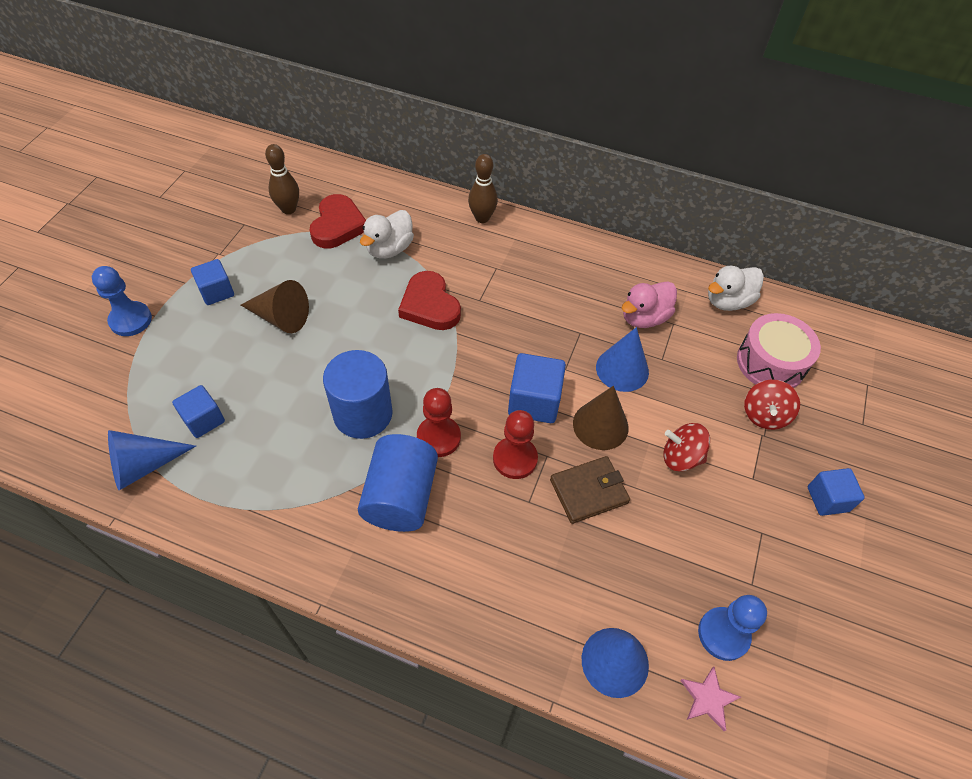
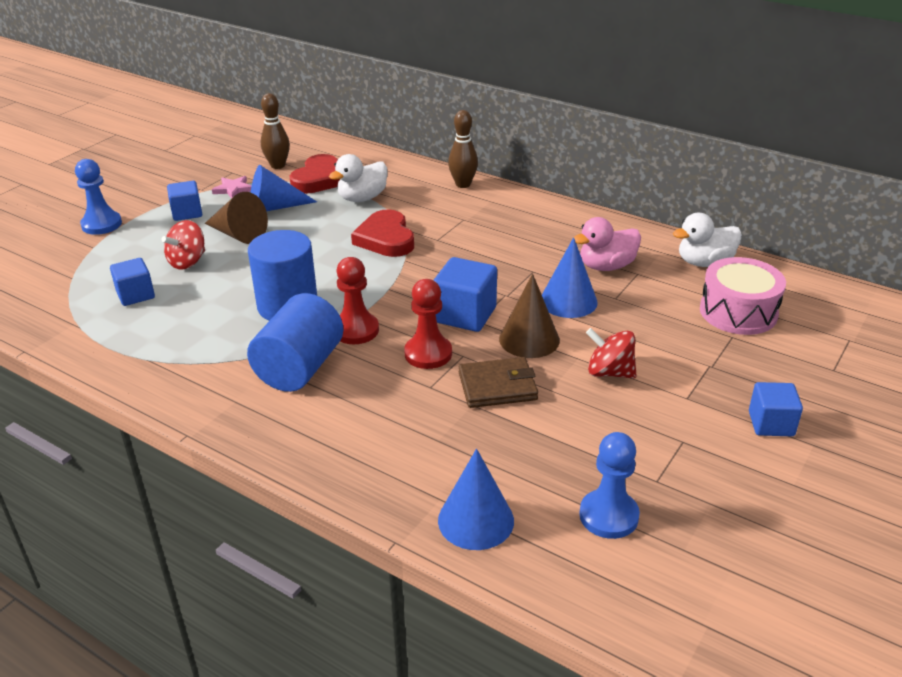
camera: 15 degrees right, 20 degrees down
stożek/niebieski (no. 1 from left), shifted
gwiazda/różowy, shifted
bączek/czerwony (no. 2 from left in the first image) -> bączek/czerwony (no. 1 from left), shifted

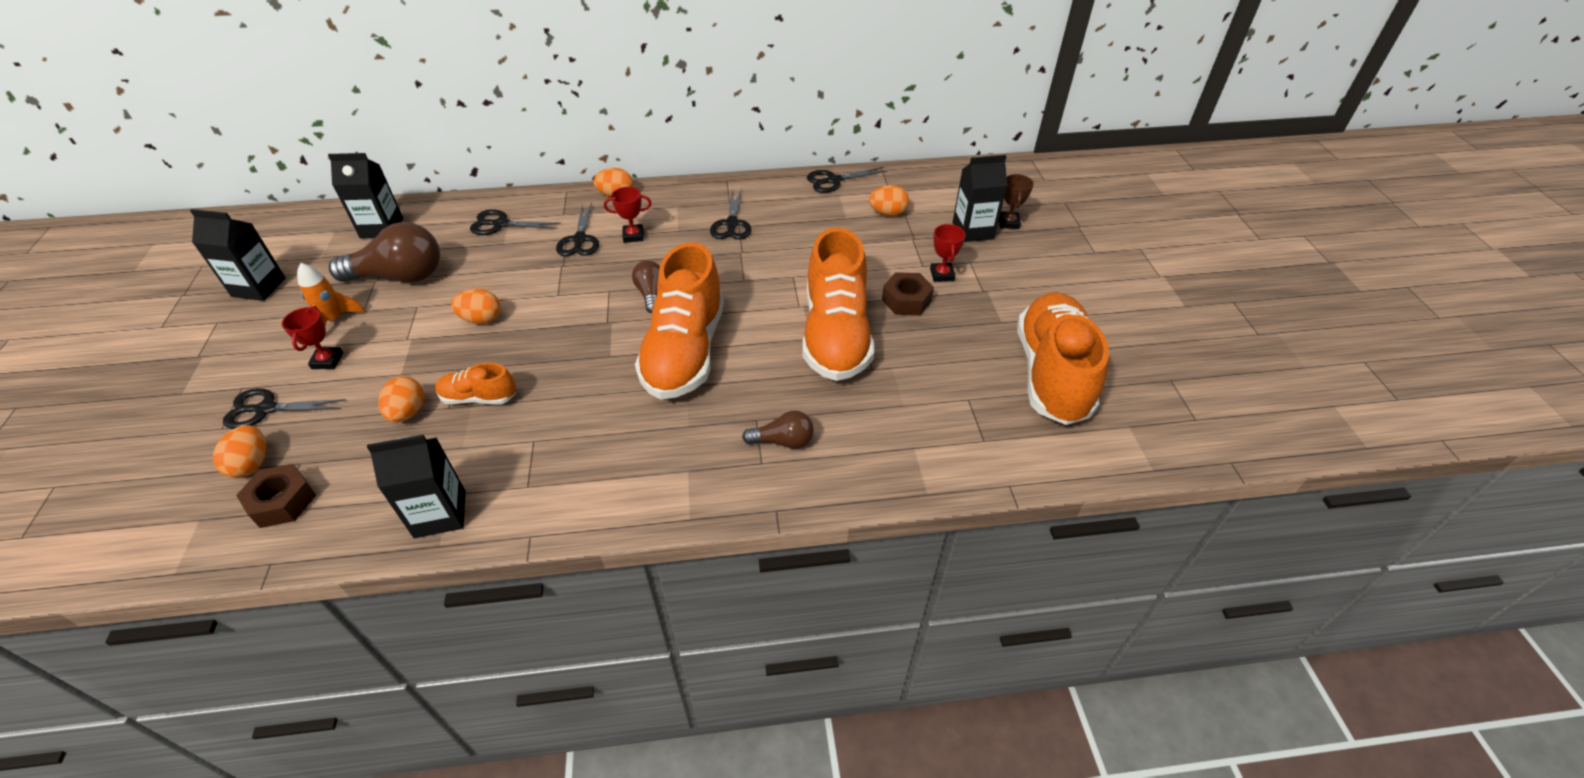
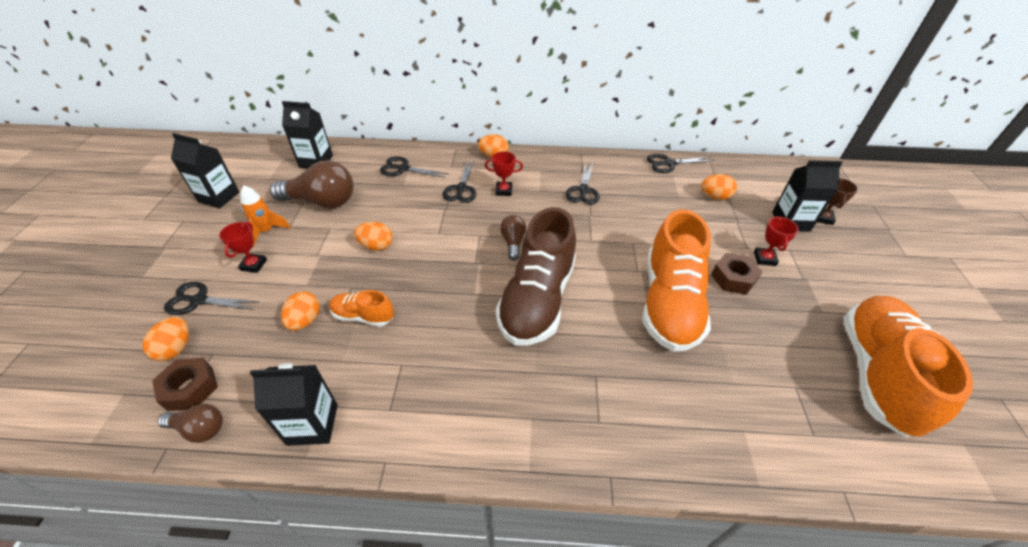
camera: 10 degrees right, 0 degrees up
but/pomarańczowy (no. 2 from left) -> but/brązowy
żarówka/brązowy (no. 3 from left in the first image) -> żarówka/brązowy (no. 1 from left), shifted

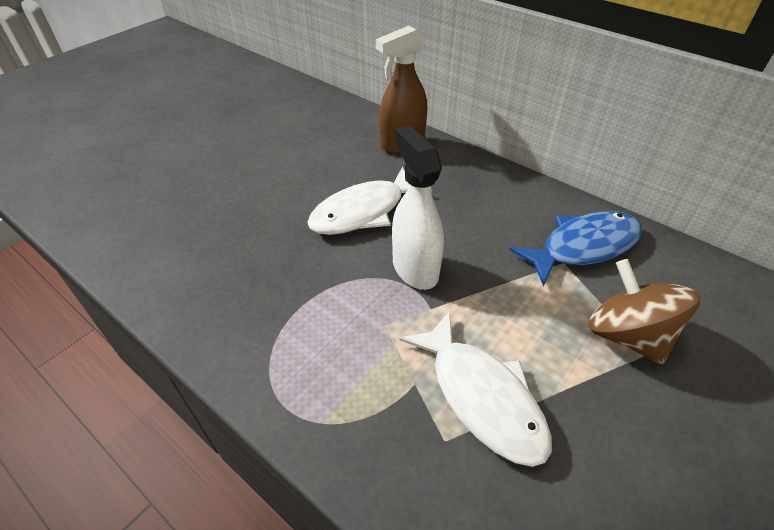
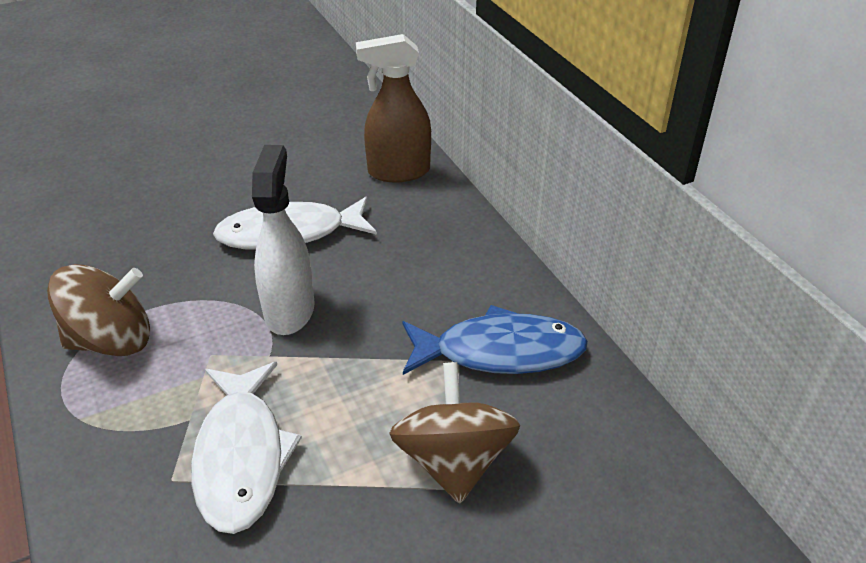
camera: 25 degrees right, 5 degrees down
none -> bączek/brązowy (no. 1 from left)

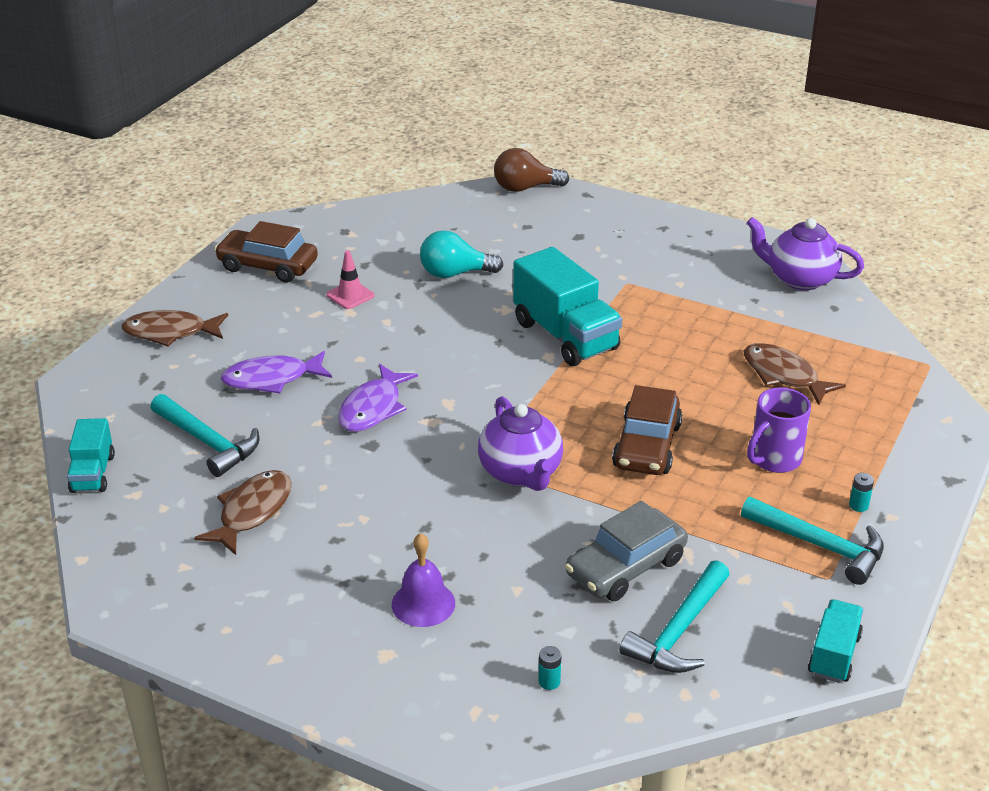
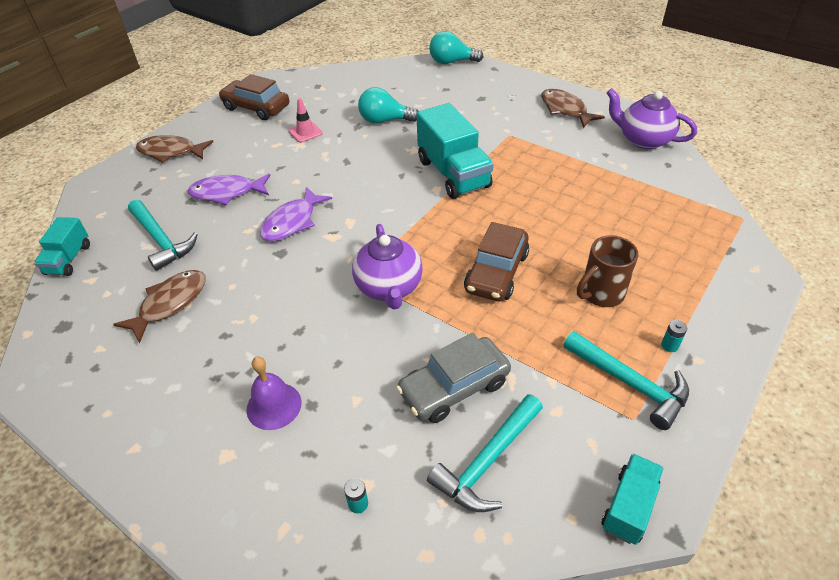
camera: 10 degrees right, 10 degrees up
żarówka/brązowy -> żarówka/turkusowy (no. 2 from left)
ryba/brązowy (no. 3 from left), shifted
kubek/fioletowy -> kubek/brązowy

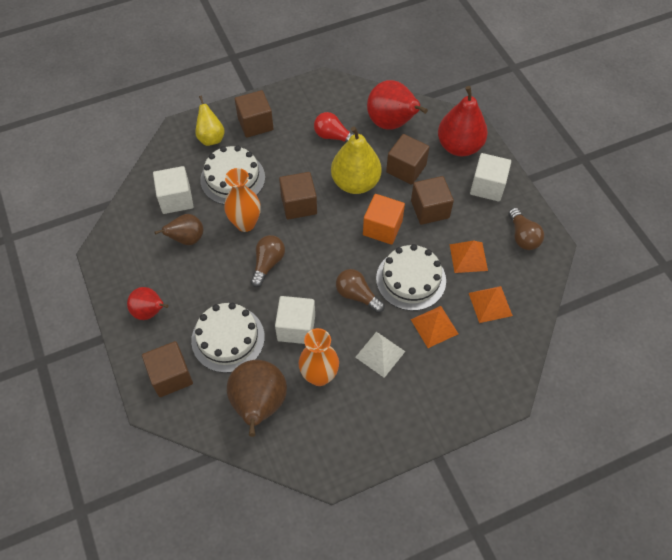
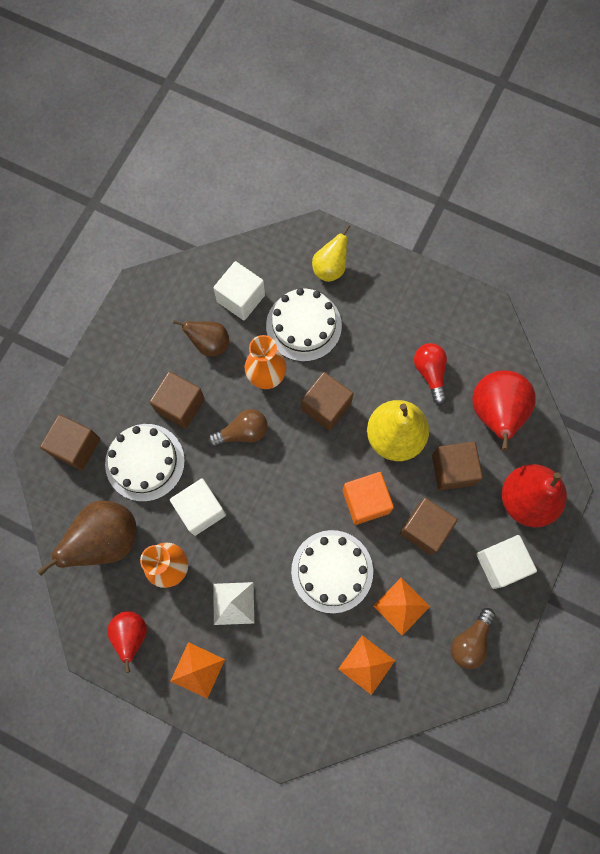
camera: 50 degrees right, 15 degrees up
gruszka/czerwony (no. 1 from left), shifted
sześcian/brązowy (no. 2 from left), shifted
żarówka/brązowy (no. 2 from left) -> none
piramida/pomarańczowy (no. 1 from left), shifted

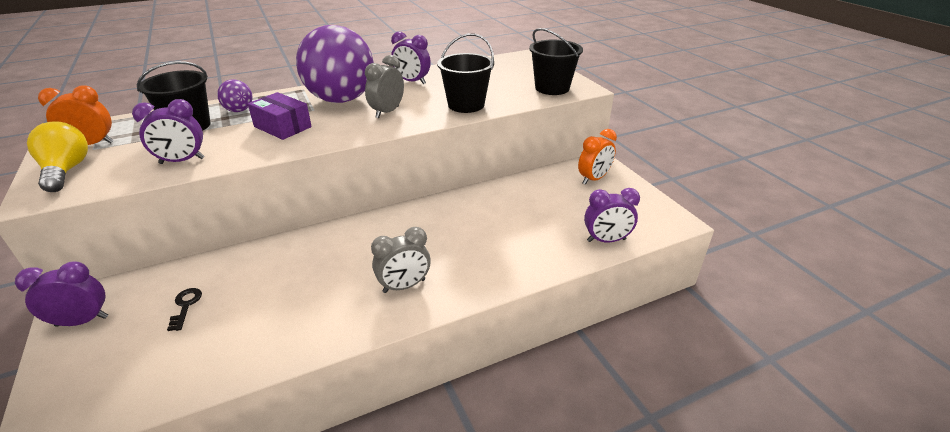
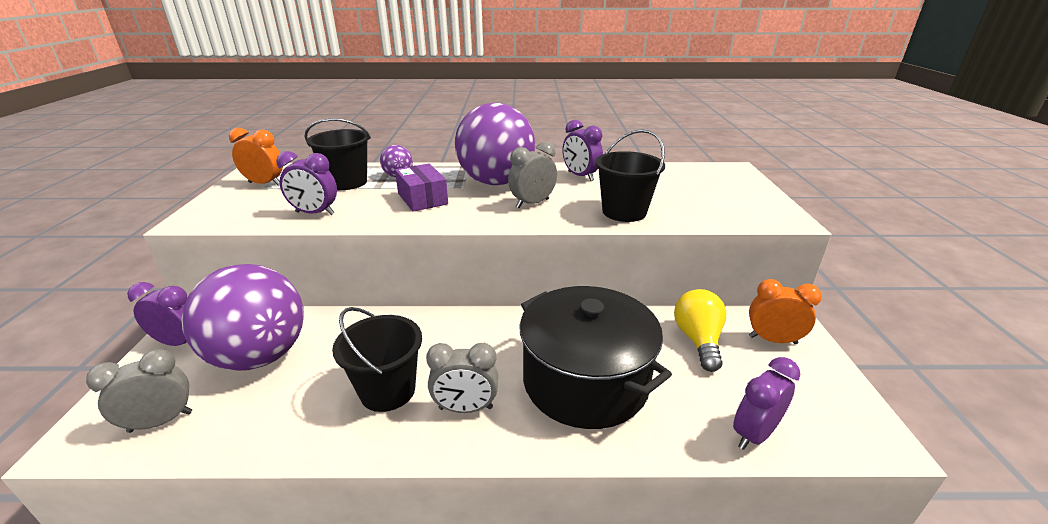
camera: 25 degrees right, 5 degrees down
żarówka/żółty, shifted
klucz/czarny -> piłka/fioletowy (no. 1 from left)
wiadro/czarny (no. 3 from left in the first image) -> wiadro/czarny (no. 2 from left), shifted
budzik/pomarańczowy (no. 2 from left), 150 degrees counterclockwise
budzik/fioletowy (no. 4 from left), 120 degrees clockwise
none -> budzik/szary (no. 1 from left)
none -> garnek/czarny

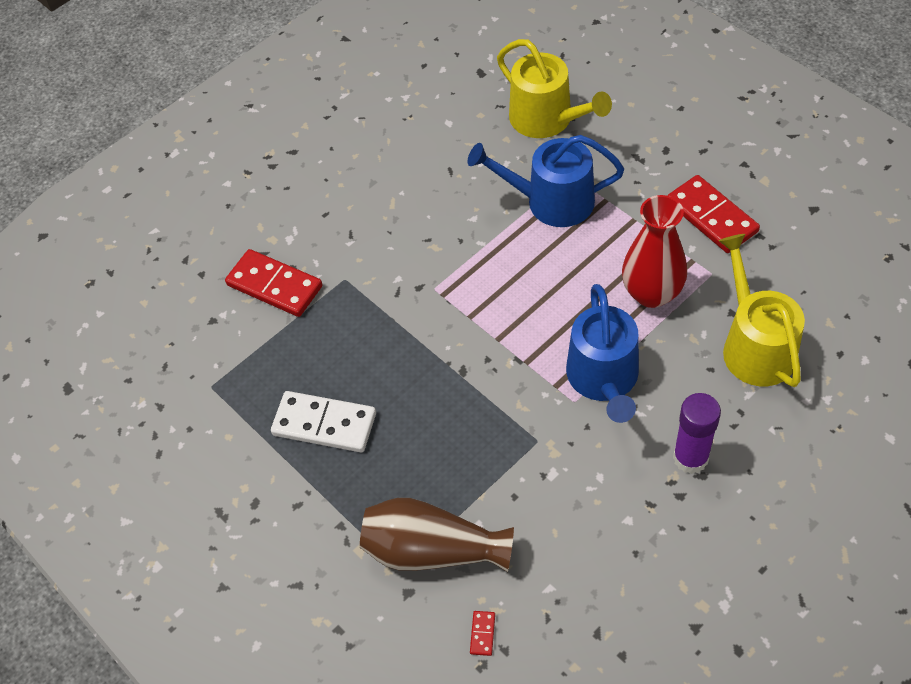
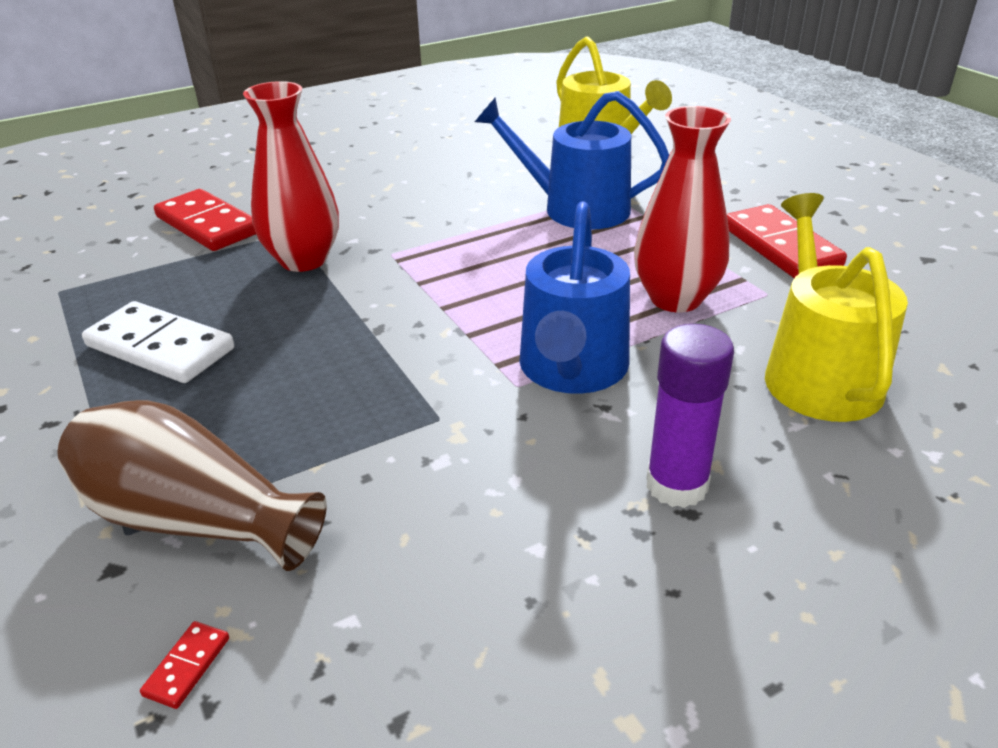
camera: 10 degrees right, 20 degrees down
none -> wazon/czerwony (no. 1 from left)

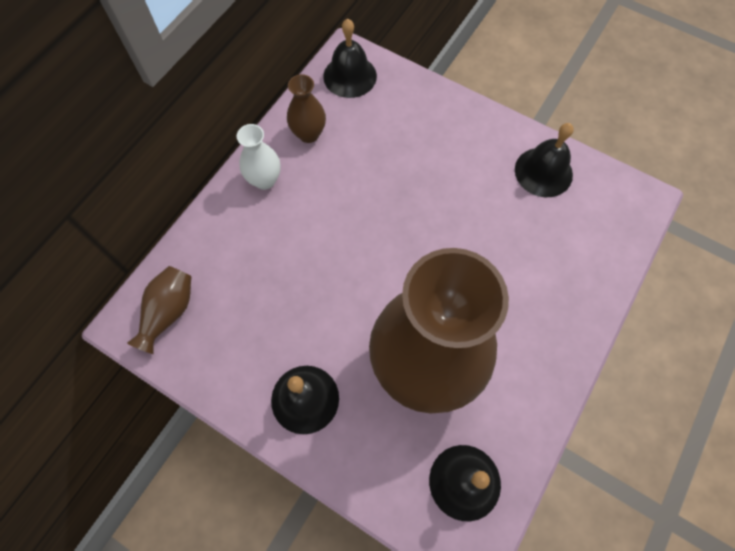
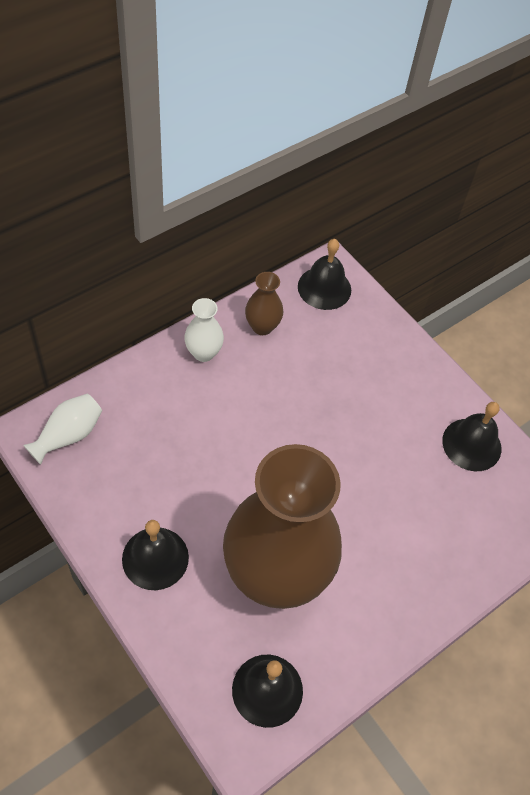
camera: 15 degrees right, 10 degrees down
wazon/brązowy (no. 1 from left) -> wazon/biały (no. 1 from left)

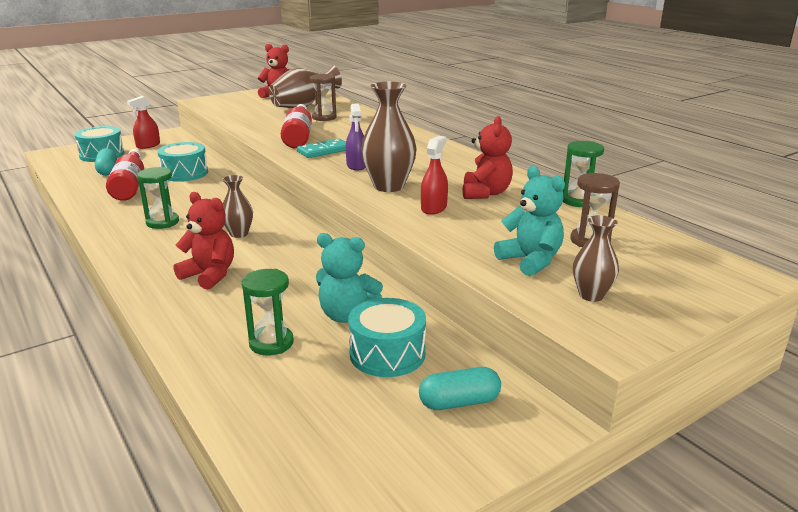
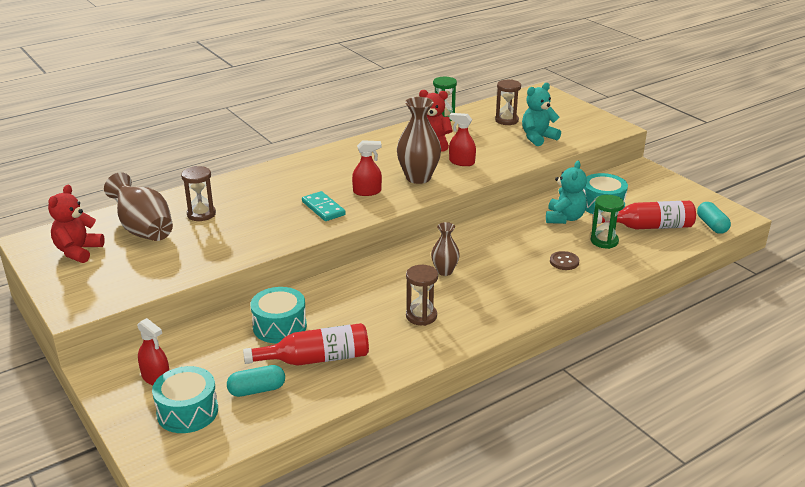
camera: 90 degrees left, 5 degrees up
klepsydra/zielony (no. 1 from left) -> klepsydra/brązowy (no. 2 from left)
miś/czerwony (no. 1 from left) -> none
butelka/czerwony (no. 2 from left), shifted
spryskiwacz/fioletowy -> spryskiwacz/czerwony (no. 2 from left)
kapsułka/turkusowy (no. 2 from left), shifted
wazon/brązowy (no. 4 from left) -> none
none -> guzik/brązowy

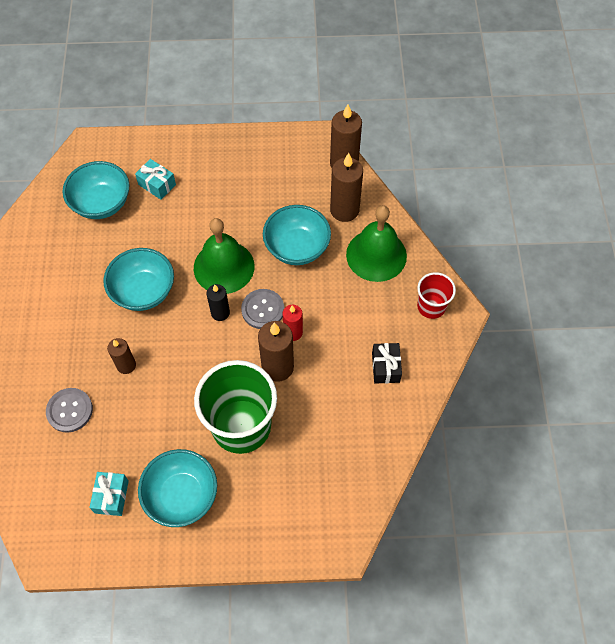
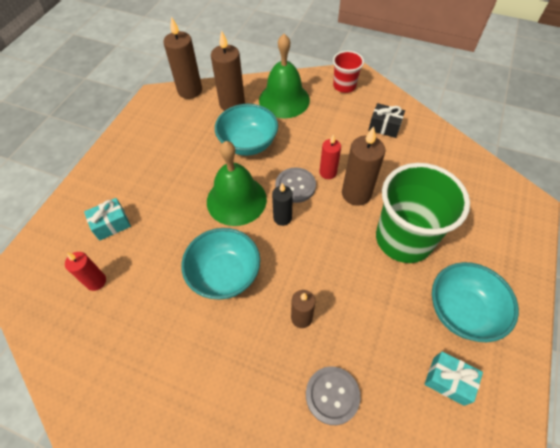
camera: 65 degrees left, 5 degrees down
miska/turkusowy (no. 1 from left) -> świeca/czerwony (no. 1 from left)

